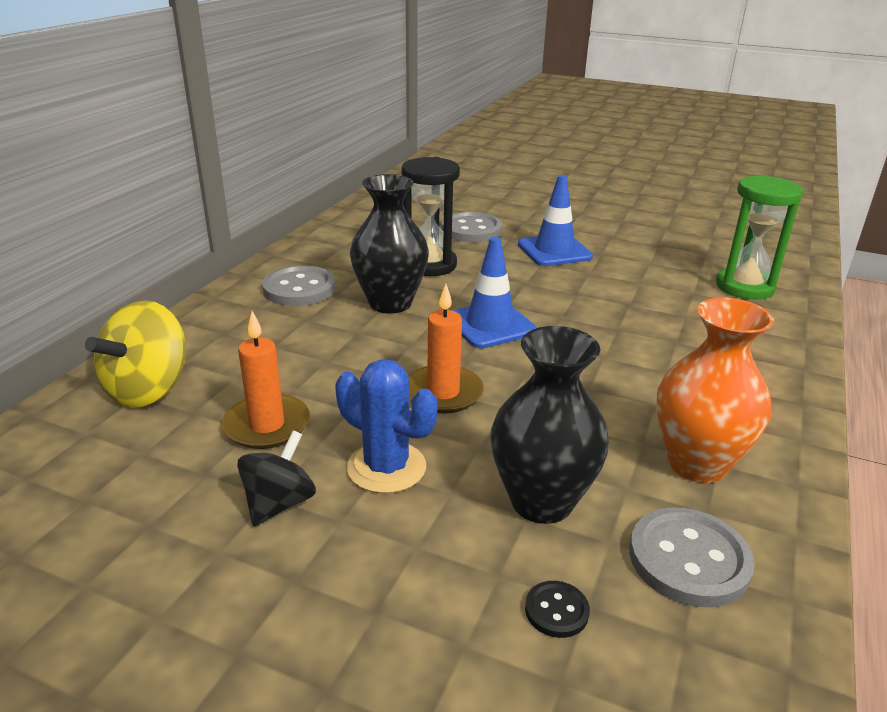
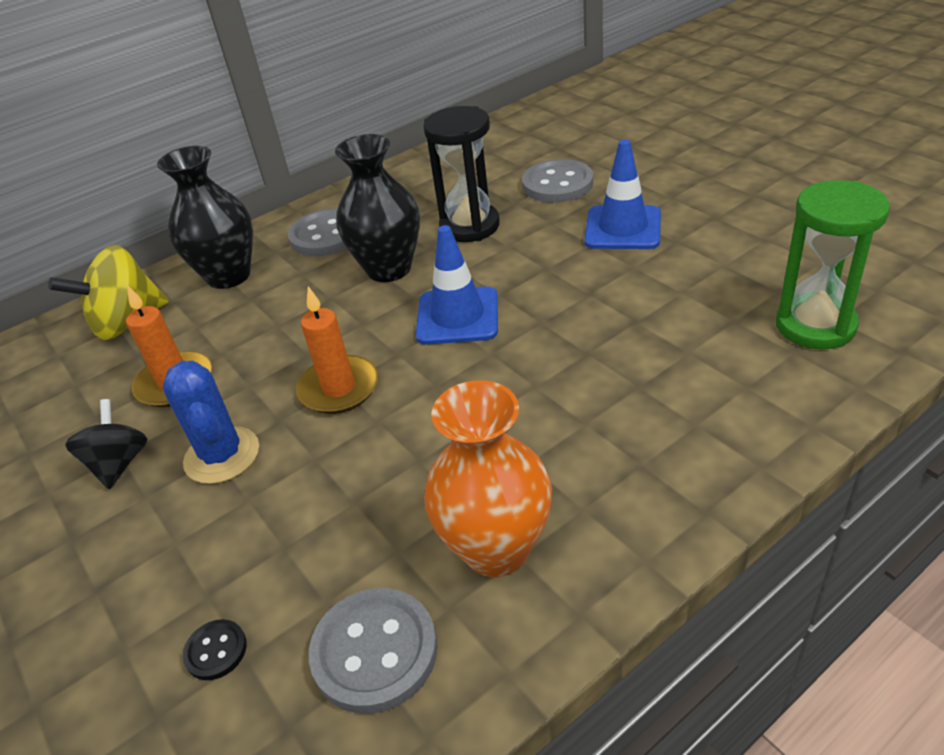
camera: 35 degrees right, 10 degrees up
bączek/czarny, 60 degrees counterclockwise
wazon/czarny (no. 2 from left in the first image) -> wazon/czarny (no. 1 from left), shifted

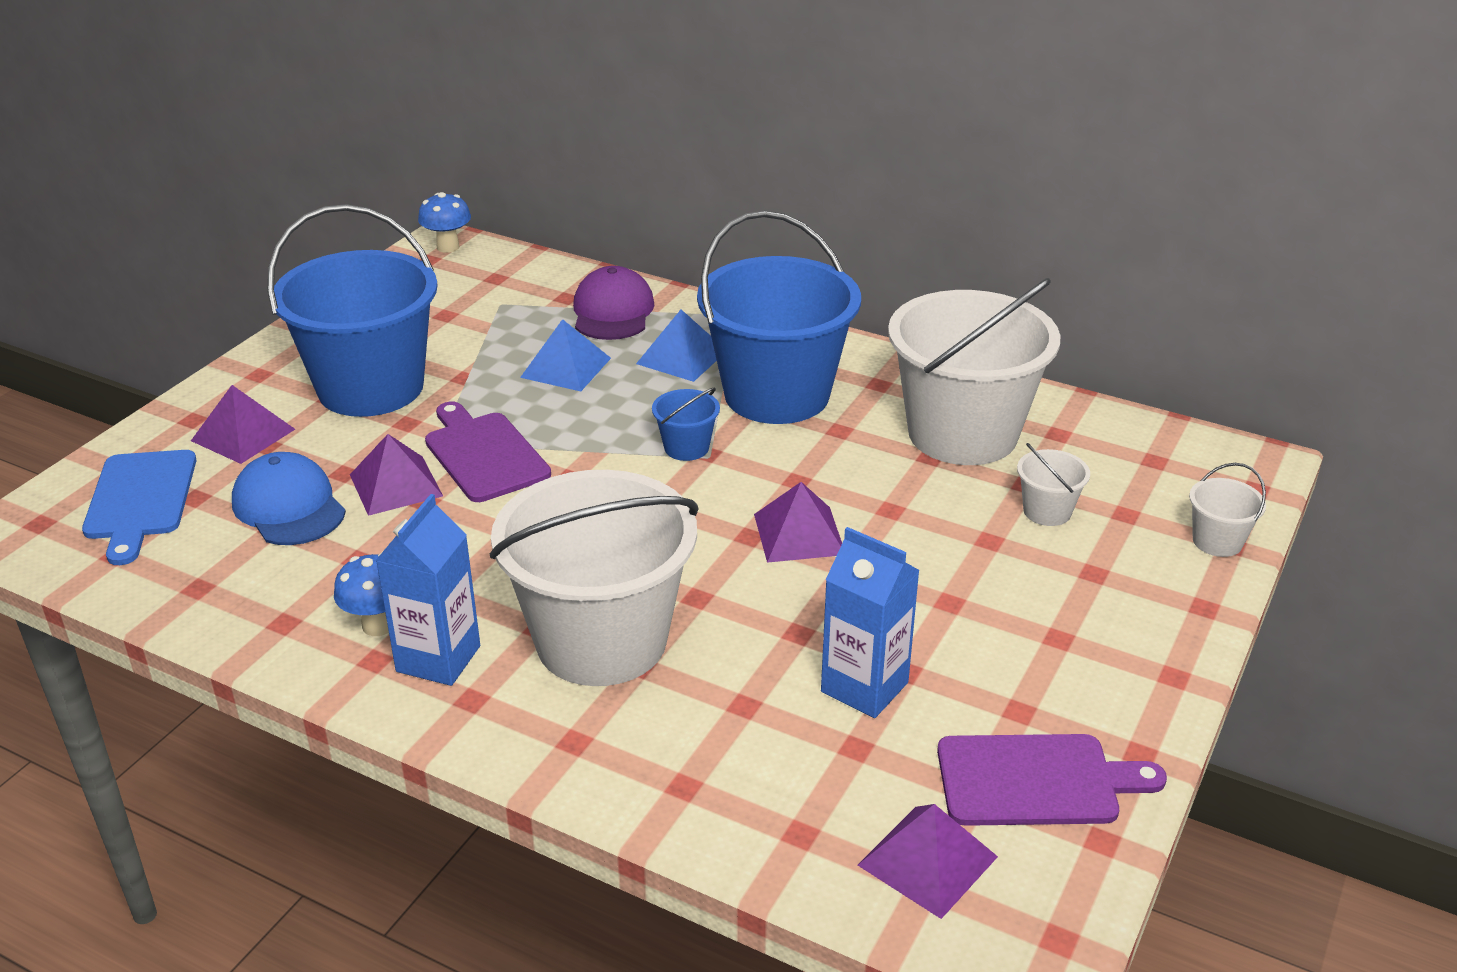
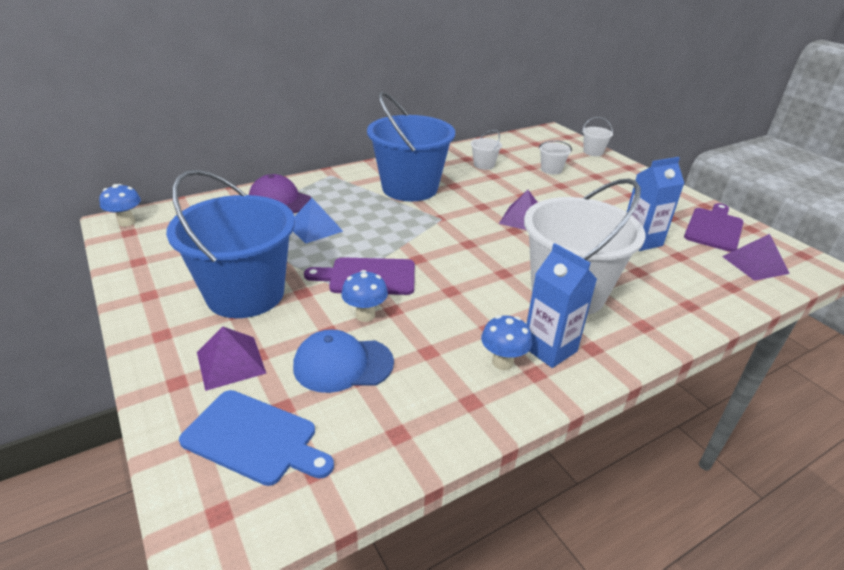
camera: 60 degrees left, 0 degrees up
piramida/fioletowy (no. 2 from left) -> grzyb/niebieski (no. 2 from left)
piramida/niebieski (no. 2 from left) -> none
wiadro/niebieski (no. 2 from left) -> none
wiadro/biały (no. 2 from left in the first image) -> wiadro/biały (no. 1 from left), x0.40

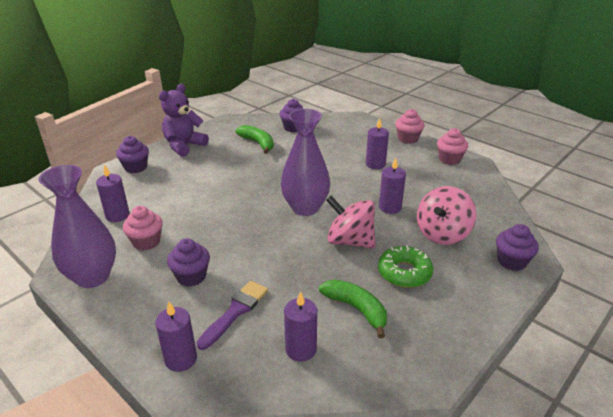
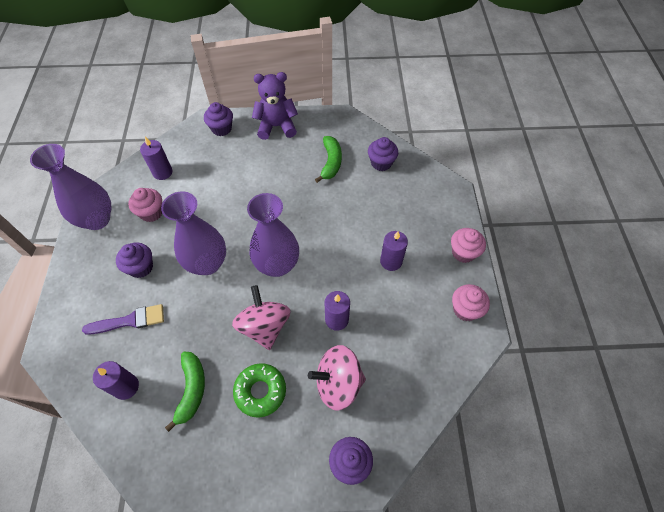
camera: 45 degrees right, 25 degrees up
świeca/fioletowy (no. 2 from left) -> none
none -> wazon/fioletowy (no. 2 from left)

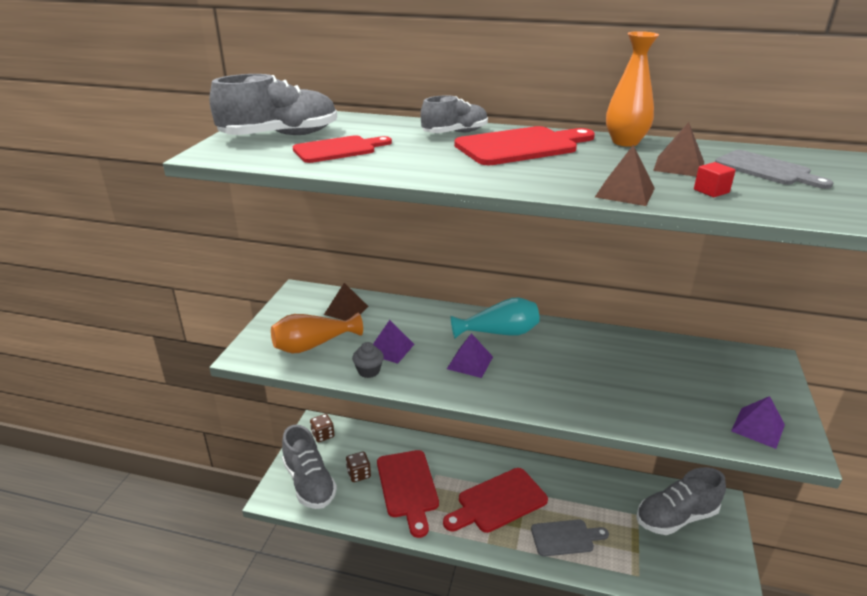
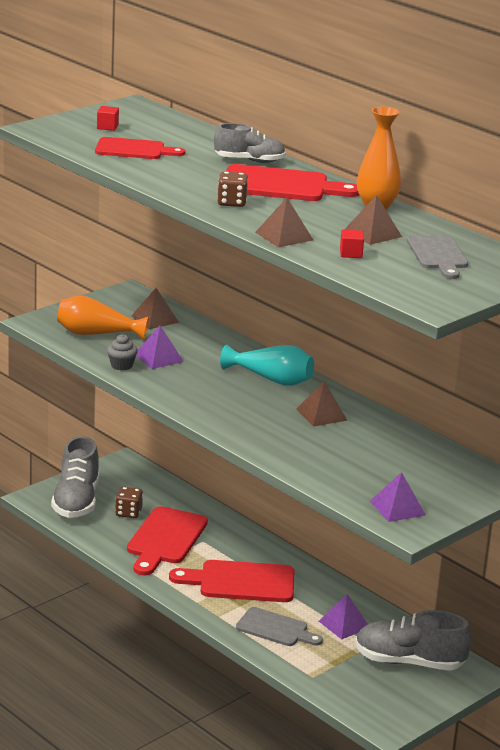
camera: 30 degrees right, 5 degrees down
but/szary (no. 1 from left) -> sześcian/czerwony (no. 1 from left)
kostka do gry/brązowy (no. 1 from left in the first image) -> kostka do gry/brązowy (no. 2 from left), shifted
piramida/fioletowy (no. 2 from left), shifted
none -> piramida/brązowy (no. 3 from left)

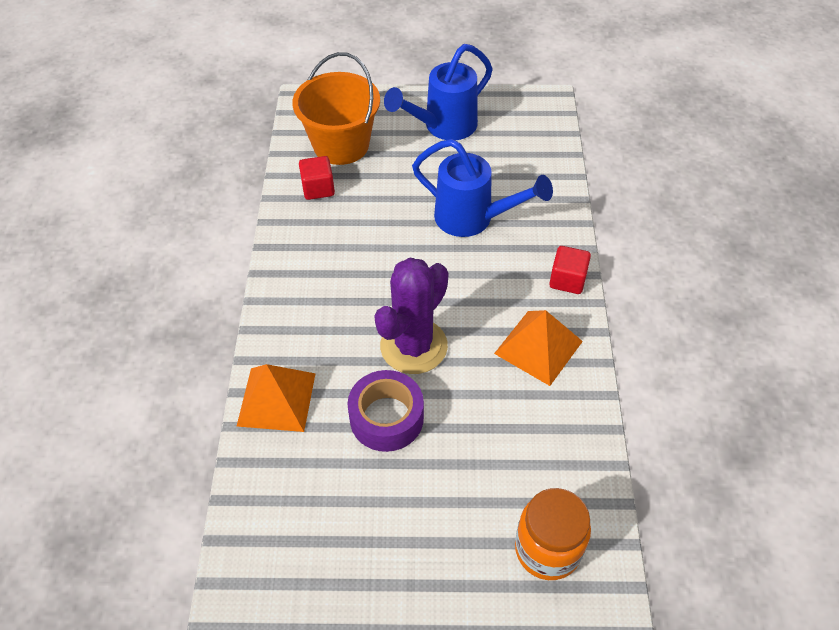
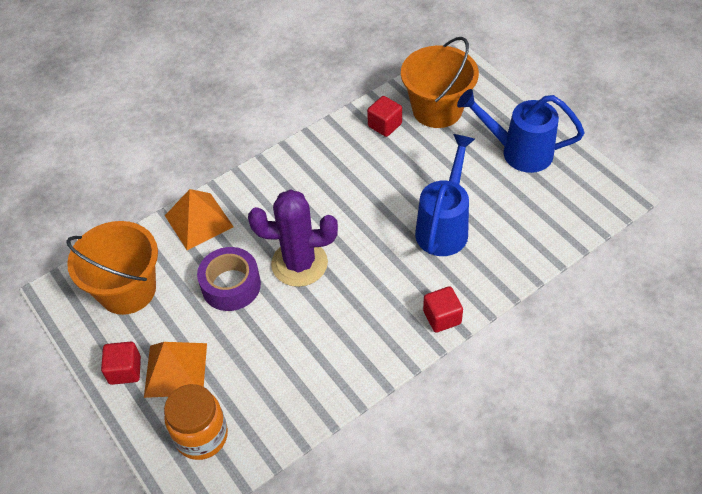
camera: 55 degrees right, 0 degrees up
konewka/niebieski (no. 2 from left in the first image) -> konewka/niebieski (no. 1 from left), 150 degrees counterclockwise
piramida/pomarańczowy (no. 2 from left in the first image) -> piramida/pomarańczowy (no. 1 from left), shifted
none -> wiadro/pomarańczowy (no. 1 from left)
none -> sześcian/czerwony (no. 1 from left)

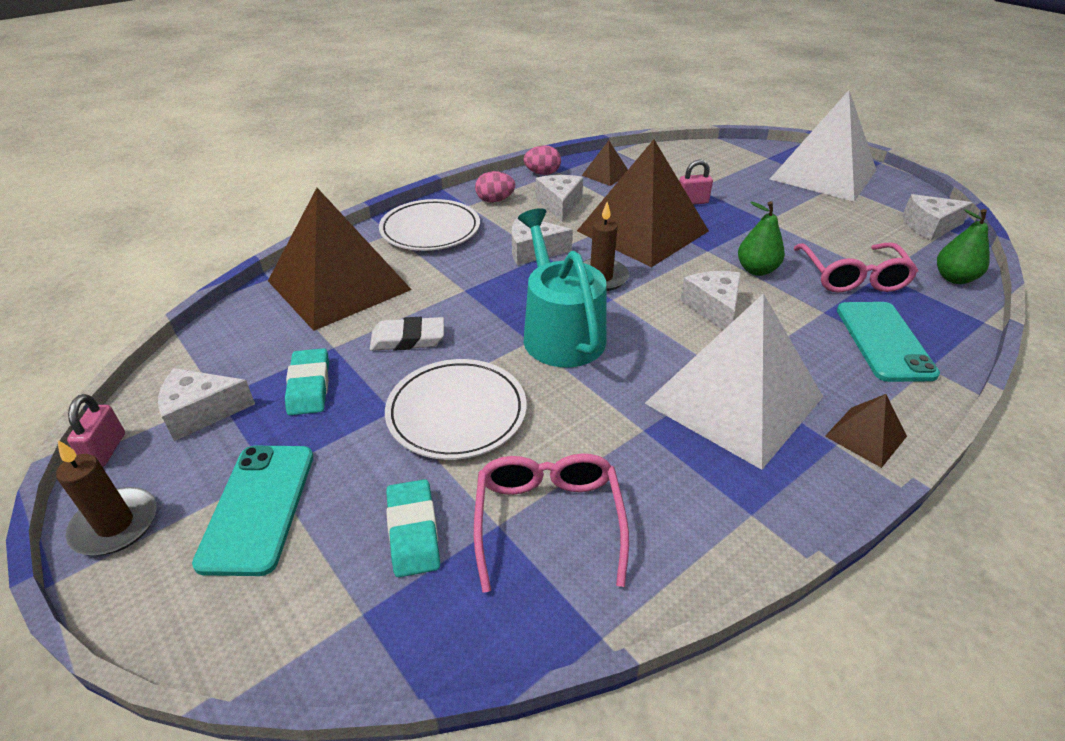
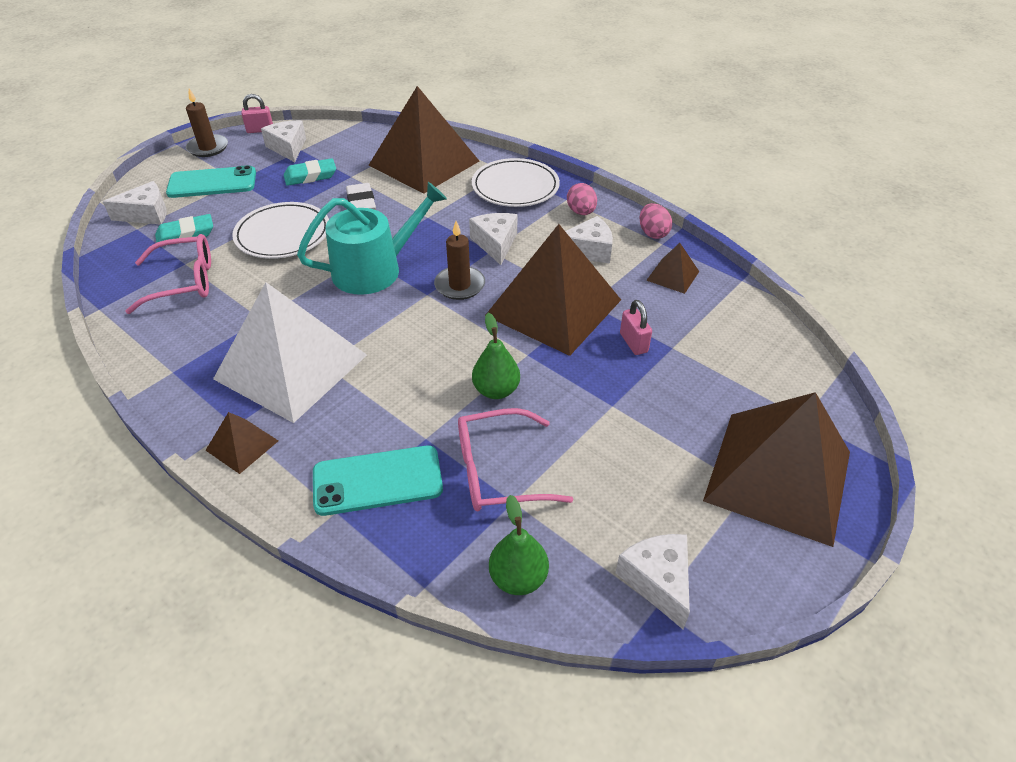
camera: 80 degrees right, 5 degrees up
ser/biały (no. 4 from left in the first image) -> ser/biały (no. 1 from left), shifted
piramida/biały (no. 2 from left) -> piramida/brązowy (no. 5 from left)

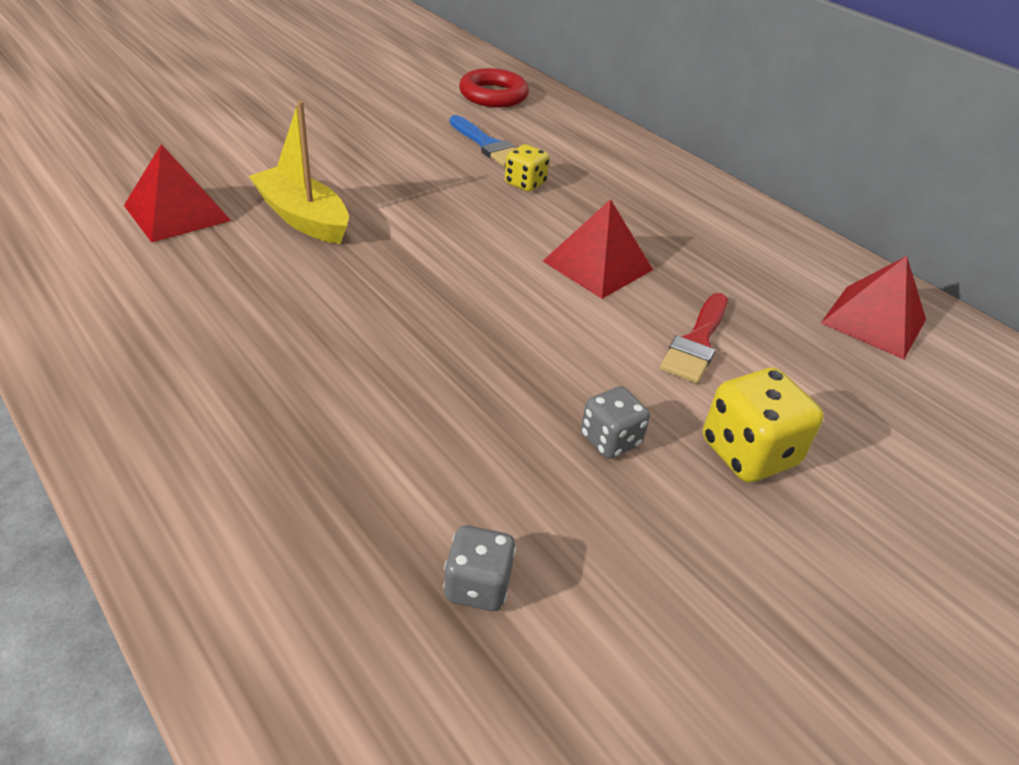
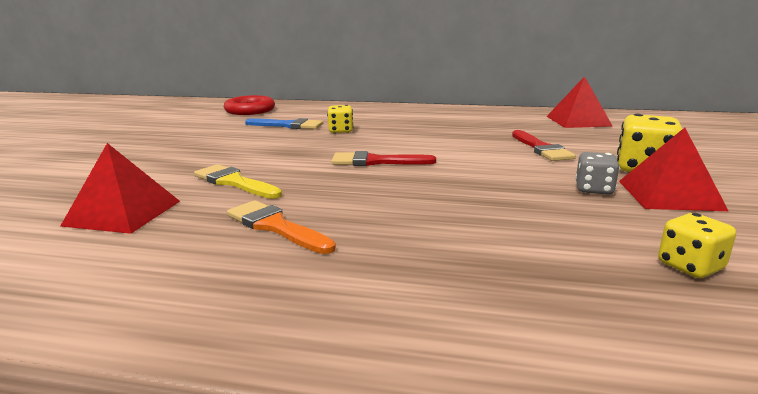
camera: 35 degrees left, 20 degrees down
łódka/żółty -> pędzel/żółty
kostka do gry/szary (no. 1 from left) -> kostka do gry/żółty (no. 3 from left)
piramida/czerwony (no. 2 from left in the first image) -> piramida/czerwony (no. 3 from left), shifted
none -> pędzel/pomarańczowy
none -> pędzel/czerwony (no. 1 from left)

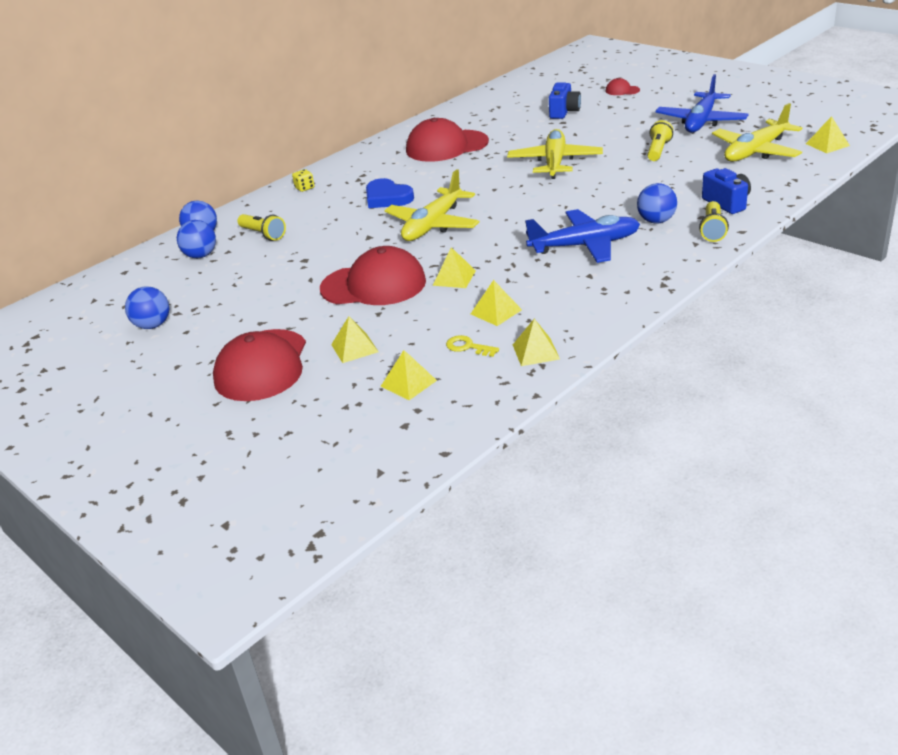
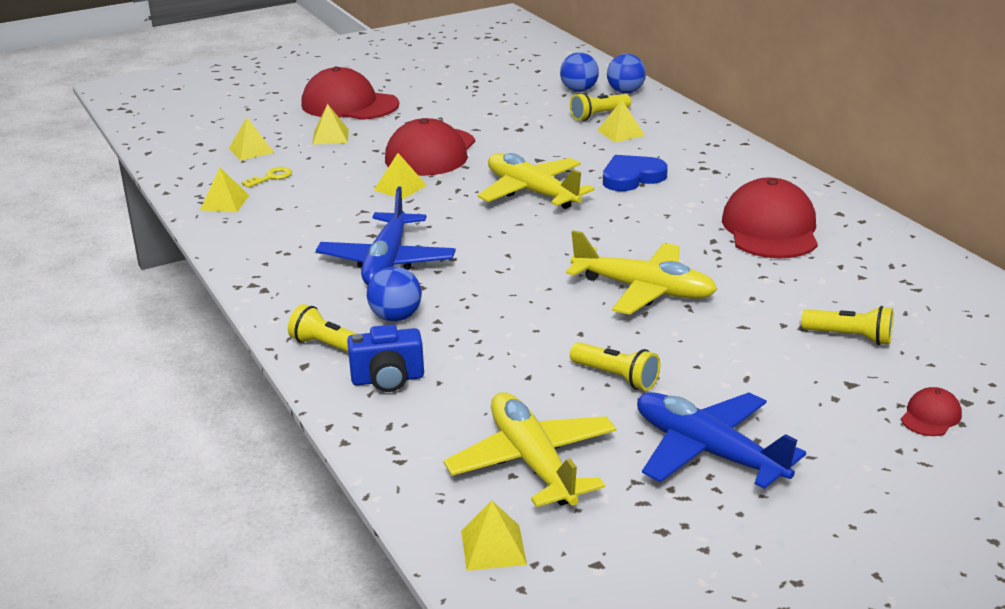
camera: 105 degrees right, 5 degrees down
piłka/niebieski (no. 1 from left) -> none
kostka do gry/żółty -> none
piramida/żółty (no. 4 from left in the first image) -> piramida/żółty (no. 6 from left), shifted
aparat fotograficzny/niebieski (no. 1 from left) -> latarka/żółty (no. 4 from left)

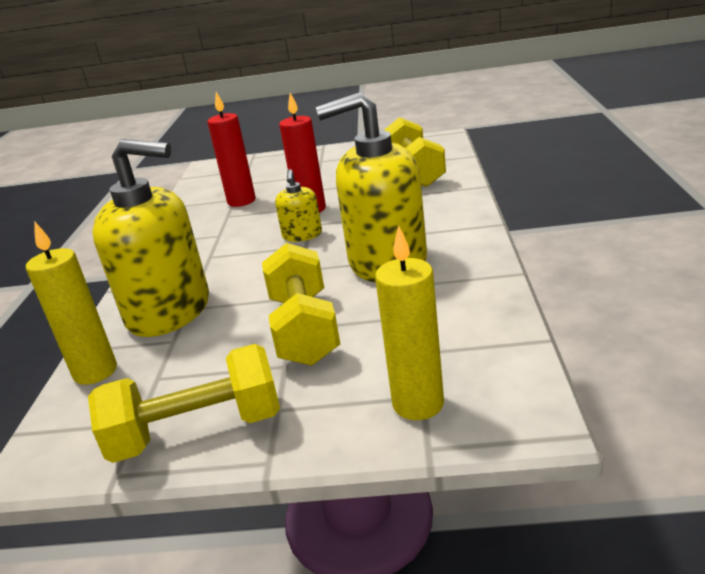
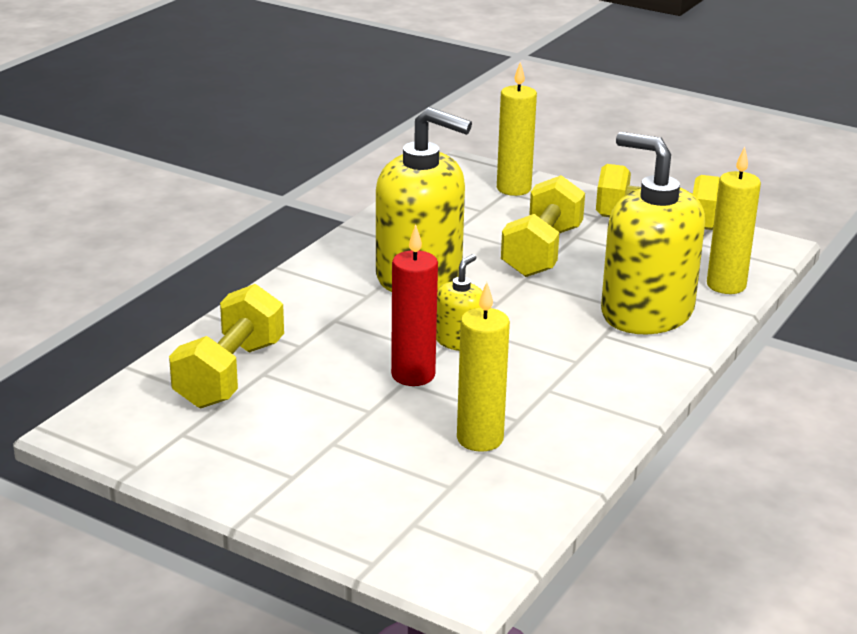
camera: 155 degrees left, 0 degrees up
świeca/czerwony (no. 1 from left) -> świeca/żółty (no. 1 from left)

